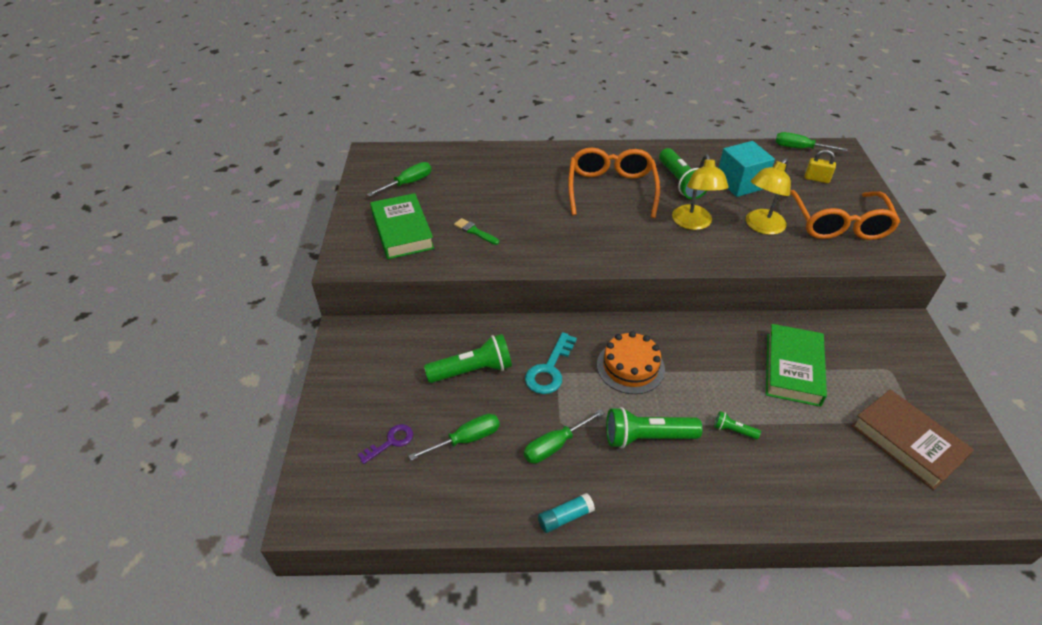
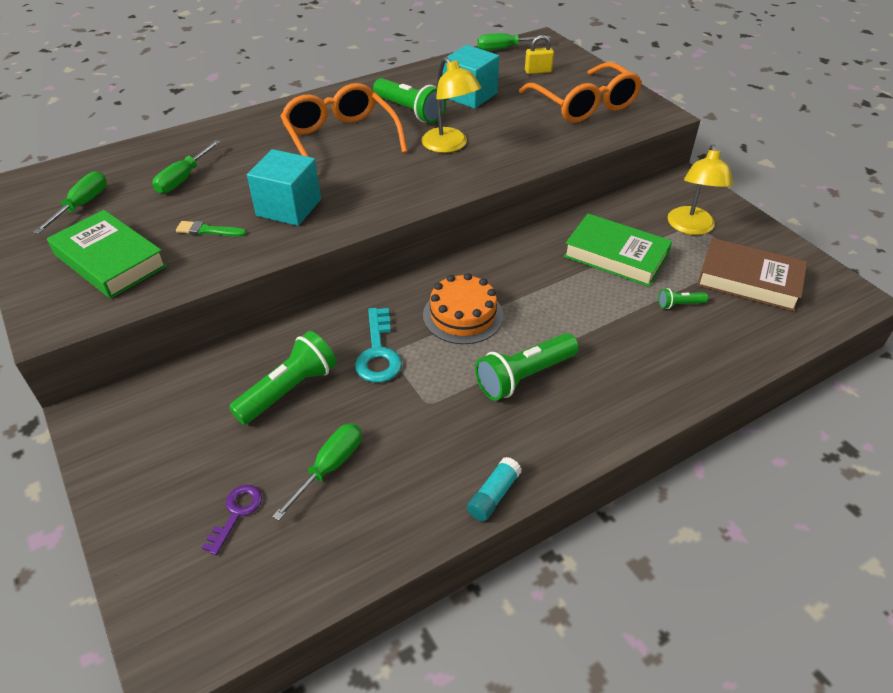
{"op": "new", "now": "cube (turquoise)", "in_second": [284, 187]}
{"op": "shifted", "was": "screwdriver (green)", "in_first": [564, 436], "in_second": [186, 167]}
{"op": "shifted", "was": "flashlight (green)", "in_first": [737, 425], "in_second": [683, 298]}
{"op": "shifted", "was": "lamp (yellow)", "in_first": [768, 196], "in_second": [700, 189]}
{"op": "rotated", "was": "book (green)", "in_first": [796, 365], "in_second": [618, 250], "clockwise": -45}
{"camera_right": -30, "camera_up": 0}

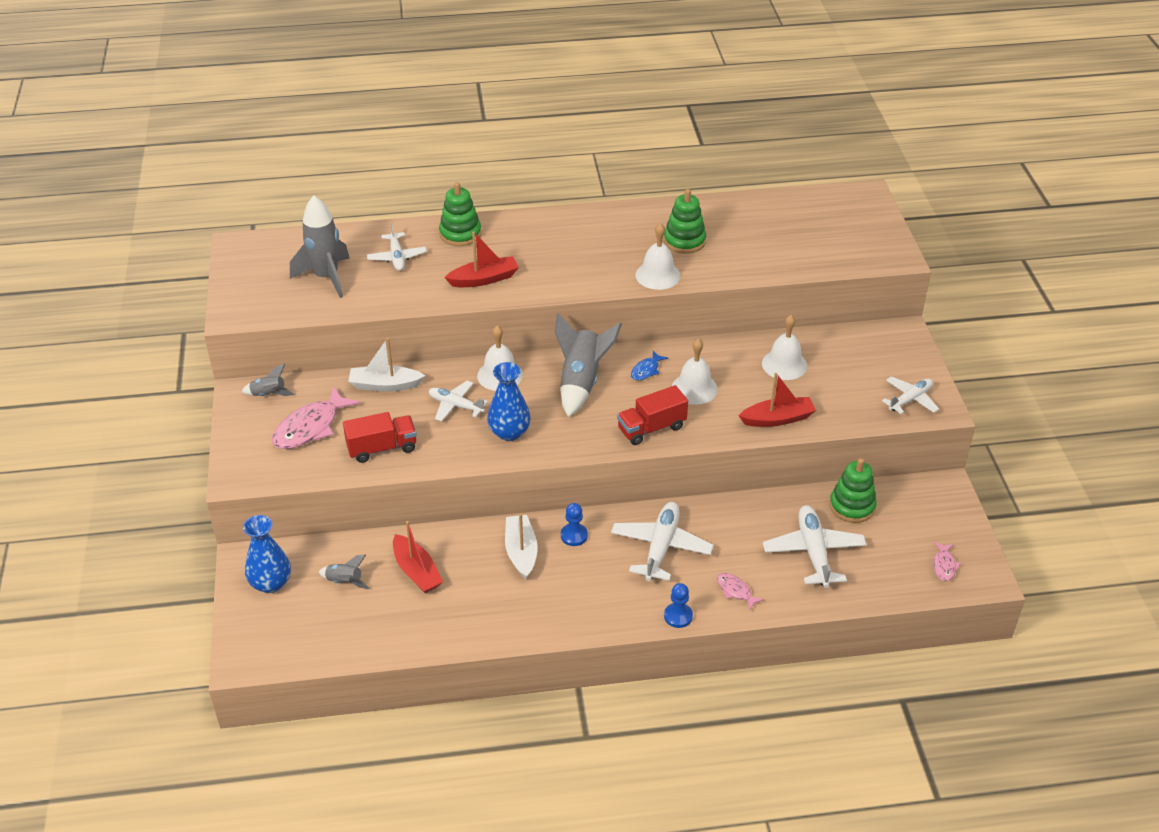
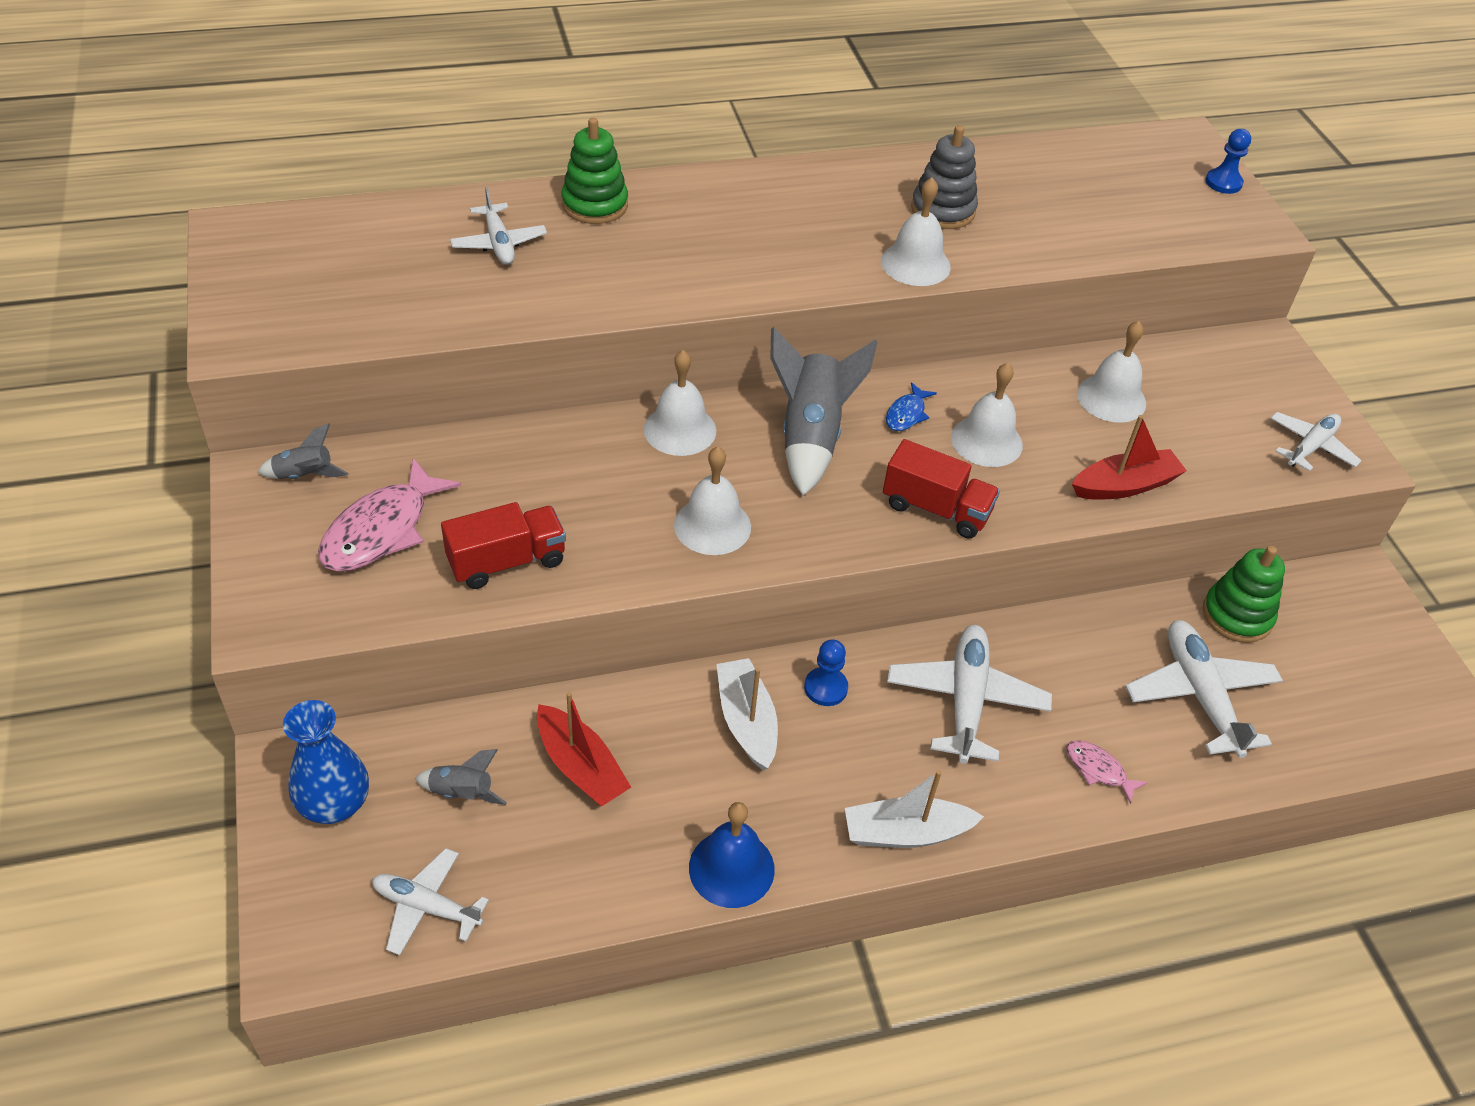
{"op": "gone", "was": "rocket (grey)", "in_first": [320, 246]}
{"op": "gone", "was": "boat (red)", "in_first": [481, 259]}
{"op": "gone", "was": "fish (pink)", "in_first": [947, 561]}
{"op": "new", "now": "bell (blue)", "in_second": [732, 855]}
{"op": "shifted", "was": "boat (white)", "in_first": [386, 364], "in_second": [914, 809]}
{"op": "shifted", "was": "plane (white)", "in_first": [458, 401], "in_second": [430, 901]}
{"op": "shifted", "was": "pawn (blue)", "in_first": [678, 605], "in_second": [1228, 161]}
{"op": "swapped", "was": "vase (blue)", "now": "bell (white)", "in_first": [509, 401], "in_second": [712, 501]}
{"op": "repainted", "was": "stacking toy (green)", "now": "stacking toy (grey)", "in_first": [685, 221], "in_second": [944, 177]}
{"op": "rotated", "was": "truck (red)", "in_first": [652, 415], "in_second": [941, 488], "clockwise": -120}
{"camera_right": -10, "camera_up": 5}

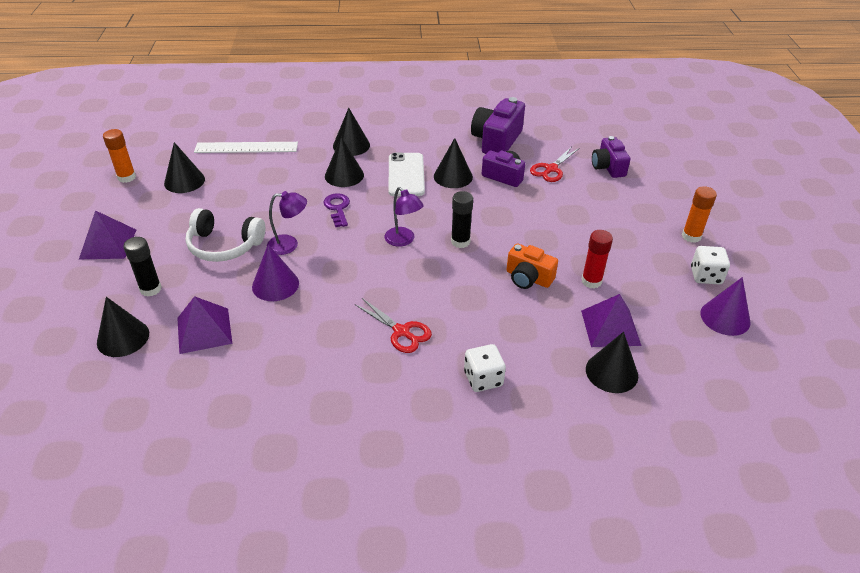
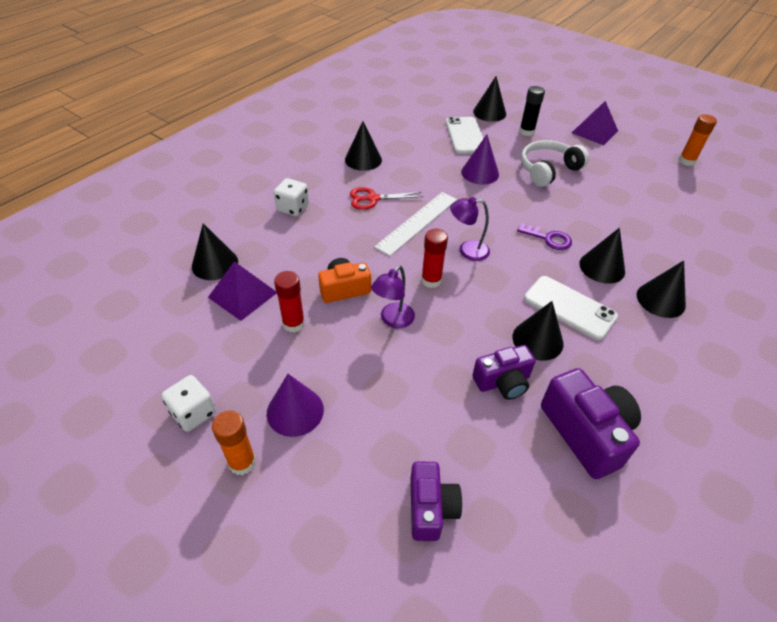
{"op": "gone", "was": "scissors (red)", "in_first": [554, 164]}
{"op": "shifted", "was": "cone (black)", "in_first": [184, 167], "in_second": [363, 146]}
{"op": "shifted", "was": "ruler (white)", "in_first": [246, 147], "in_second": [415, 224]}
{"op": "shifted", "was": "lamp (purple)", "in_first": [287, 223], "in_second": [393, 297]}
{"op": "shifted", "was": "cone (purple)", "in_first": [725, 306], "in_second": [295, 405]}
{"op": "swapped", "was": "pyramid (purple)", "now": "phone (white)", "in_first": [204, 325], "in_second": [465, 135]}
{"op": "repainted", "was": "glue stick (black)", "now": "glue stick (red)", "in_first": [462, 219], "in_second": [434, 258]}
{"op": "rotated", "was": "camera (purple)", "in_first": [611, 157], "in_second": [436, 501], "clockwise": 60}
{"camera_right": 130, "camera_up": 5}

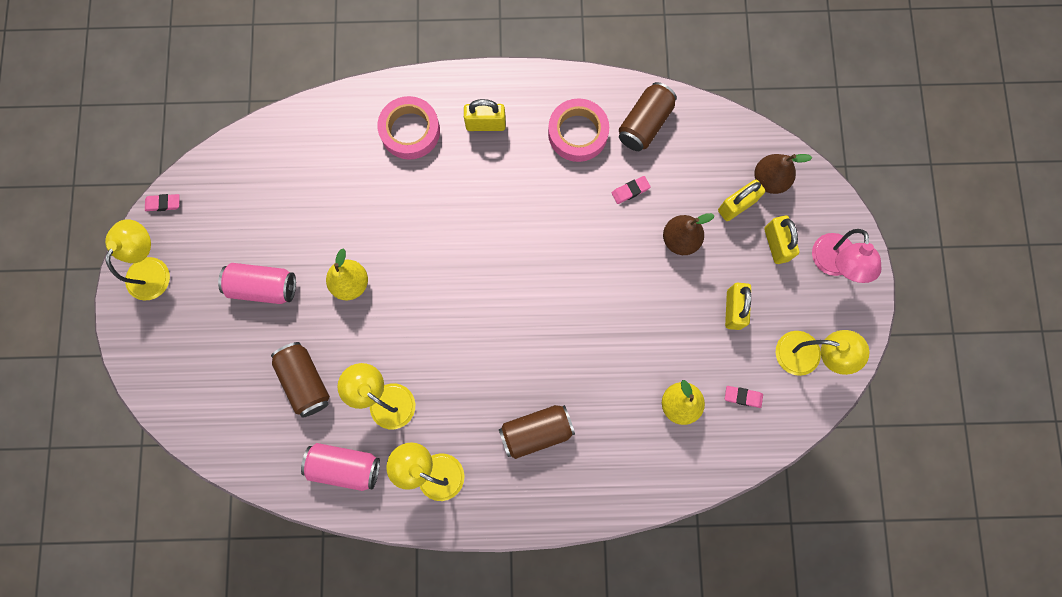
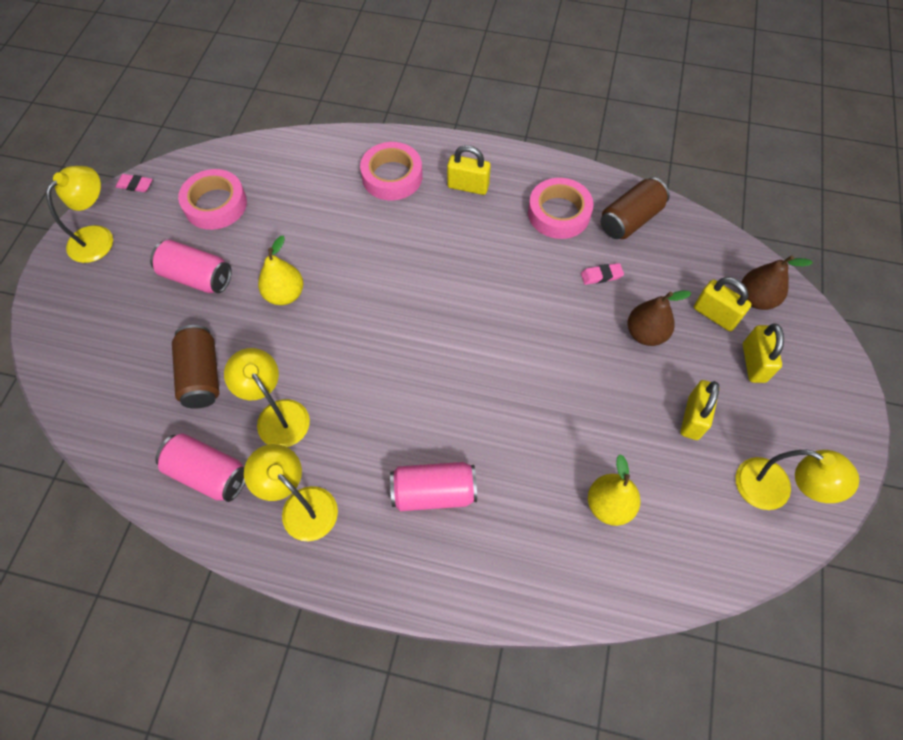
{"op": "gone", "was": "eraser (pink)", "in_first": [744, 397]}
{"op": "gone", "was": "lamp (pink)", "in_first": [846, 256]}
{"op": "new", "now": "tape (pink)", "in_second": [212, 199]}
{"op": "repainted", "was": "can (brown)", "now": "can (pink)", "in_first": [537, 432], "in_second": [433, 486]}
{"op": "rotated", "was": "padlock (yellow)", "in_first": [741, 200], "in_second": [723, 304], "clockwise": 60}
{"camera_right": 15, "camera_up": -15}

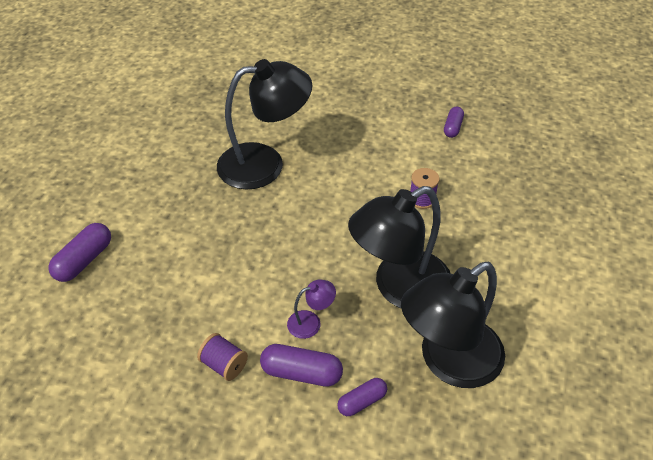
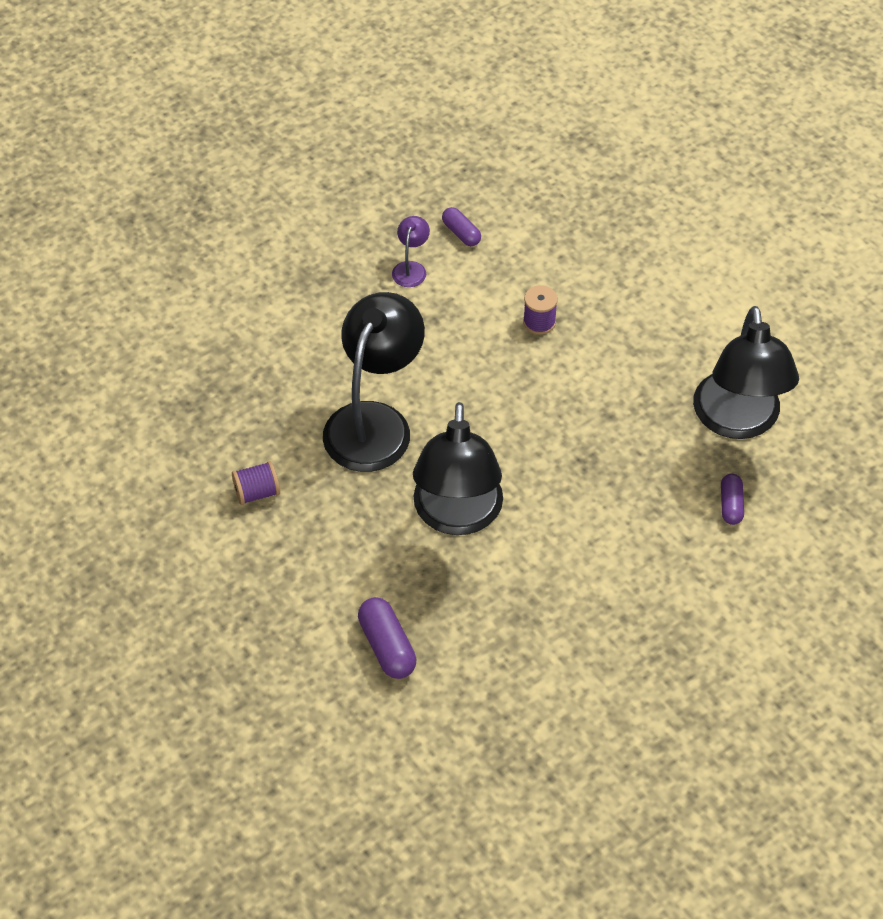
{"op": "gone", "was": "capsule (purple)", "in_first": [301, 365]}
{"op": "shifted", "was": "spool (purple)", "in_first": [222, 357], "in_second": [256, 483]}
{"op": "shifted", "was": "lamp (purple)", "in_first": [311, 309], "in_second": [411, 251]}
{"op": "shifted", "was": "lamp (black)", "in_first": [399, 247], "in_second": [458, 468]}
{"camera_right": -55, "camera_up": 5}

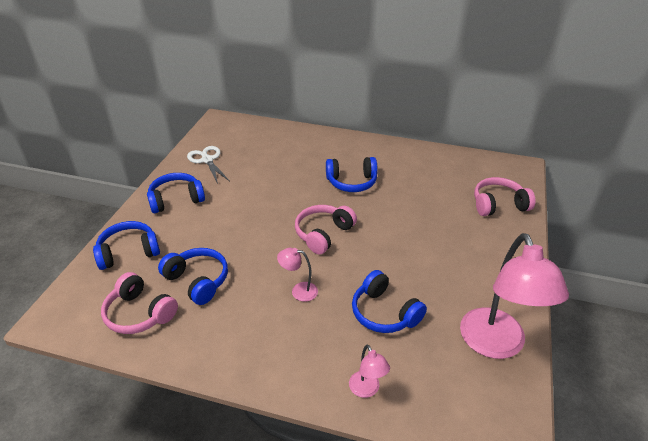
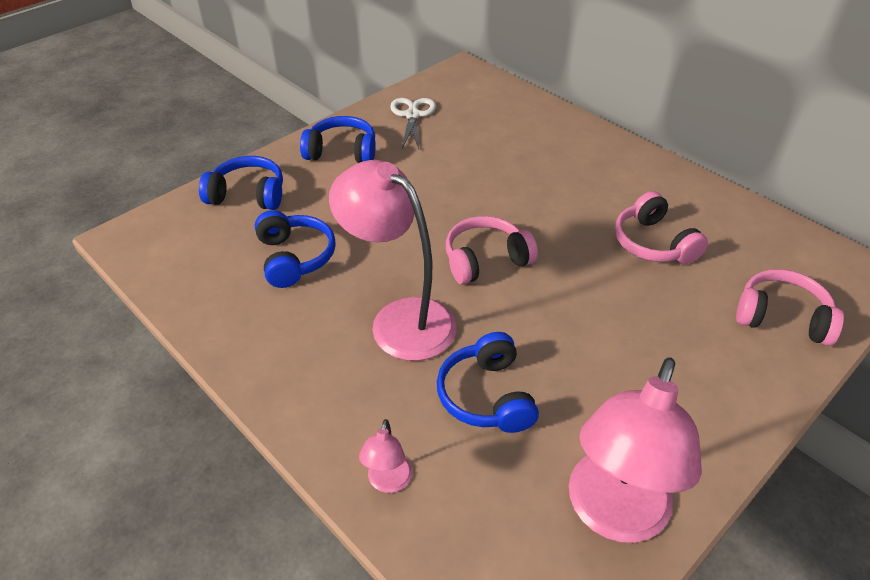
{"op": "gone", "was": "headphones (blue)", "in_first": [352, 174]}
{"op": "shifted", "was": "headphones (pink)", "in_first": [139, 303], "in_second": [661, 227]}
{"op": "scaled", "was": "lamp (pink)", "in_first": [297, 275], "in_second": [393, 260], "ratio": 2.25}
{"camera_right": 30, "camera_up": 5}

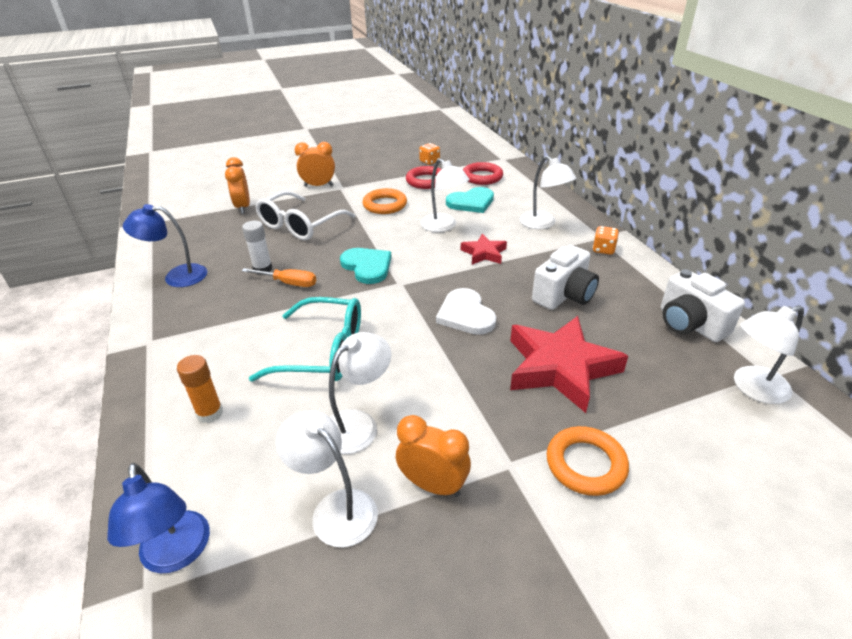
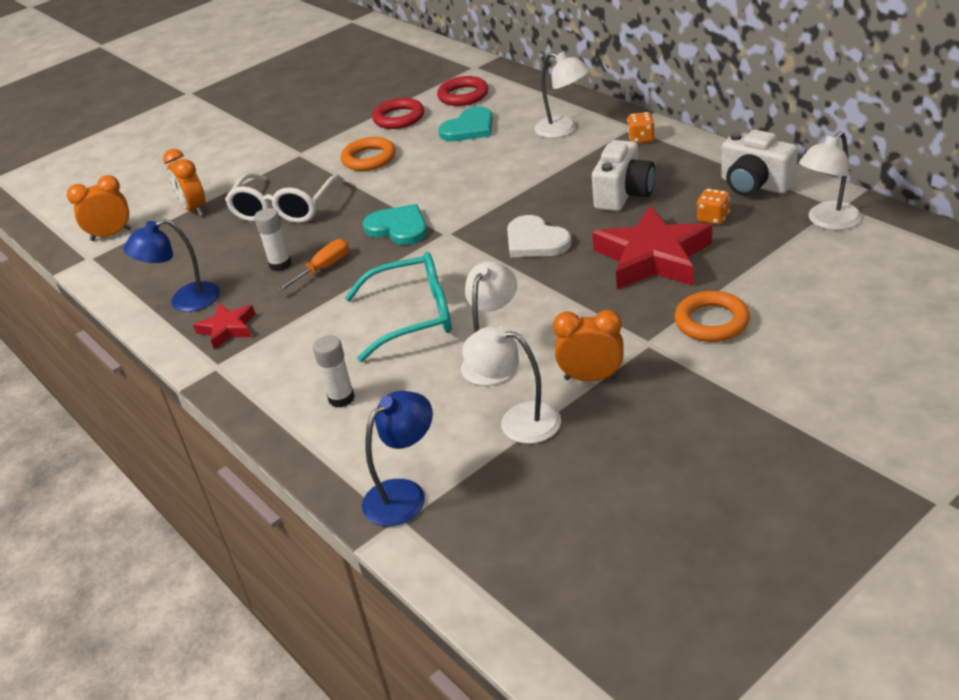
{"op": "gone", "was": "lamp (white)", "in_first": [445, 195]}
{"op": "shifted", "was": "clock (orange)", "in_first": [315, 164], "in_second": [99, 208]}
{"op": "shifted", "was": "dice (orange)", "in_first": [429, 154], "in_second": [713, 206]}
{"op": "shifted", "was": "star (red)", "in_first": [484, 249], "in_second": [224, 326]}
{"op": "repainted", "was": "glue stick (orange)", "now": "glue stick (white)", "in_first": [200, 389], "in_second": [334, 371]}
{"op": "rotated", "was": "lamp (blue)", "in_first": [158, 518], "in_second": [397, 459], "clockwise": -90}
{"op": "rotated", "was": "screwdriver (orange)", "in_first": [279, 277], "in_second": [312, 265], "clockwise": -45}
{"camera_right": -15, "camera_up": 0}

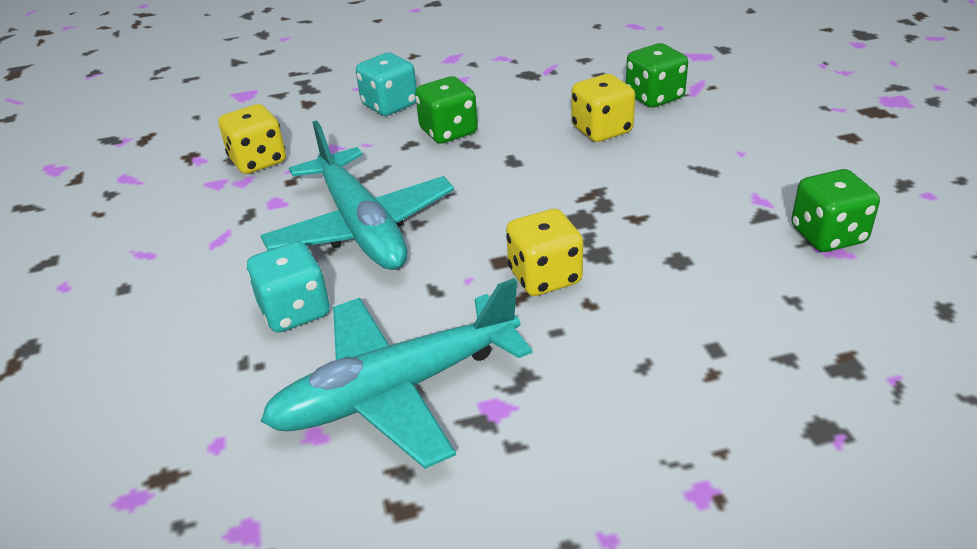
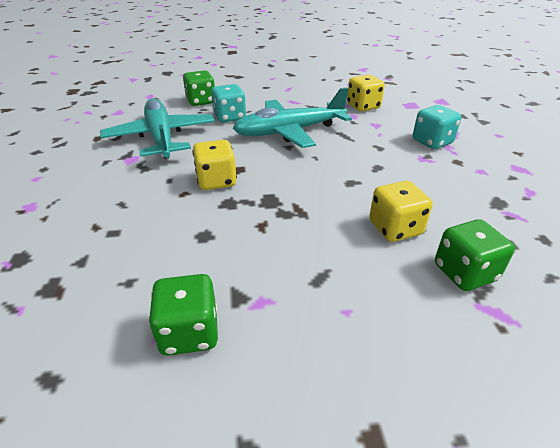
{"op": "shifted", "was": "dice (green)", "in_first": [446, 110], "in_second": [199, 88]}
{"camera_right": 95, "camera_up": 0}

